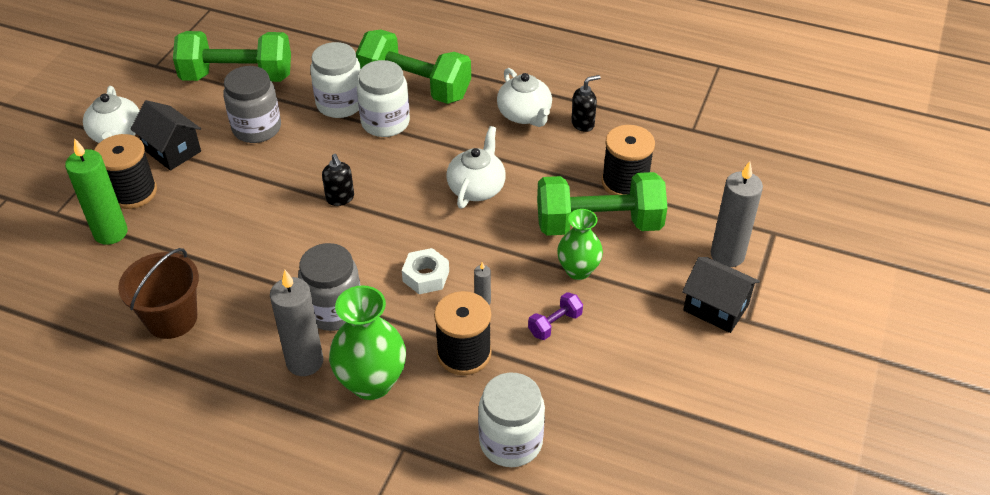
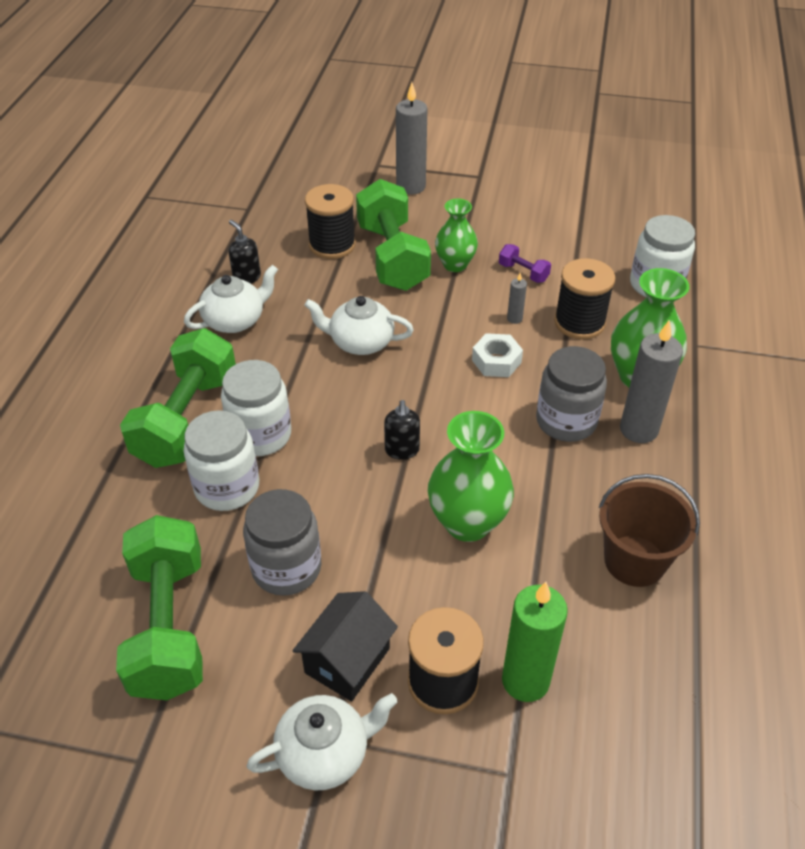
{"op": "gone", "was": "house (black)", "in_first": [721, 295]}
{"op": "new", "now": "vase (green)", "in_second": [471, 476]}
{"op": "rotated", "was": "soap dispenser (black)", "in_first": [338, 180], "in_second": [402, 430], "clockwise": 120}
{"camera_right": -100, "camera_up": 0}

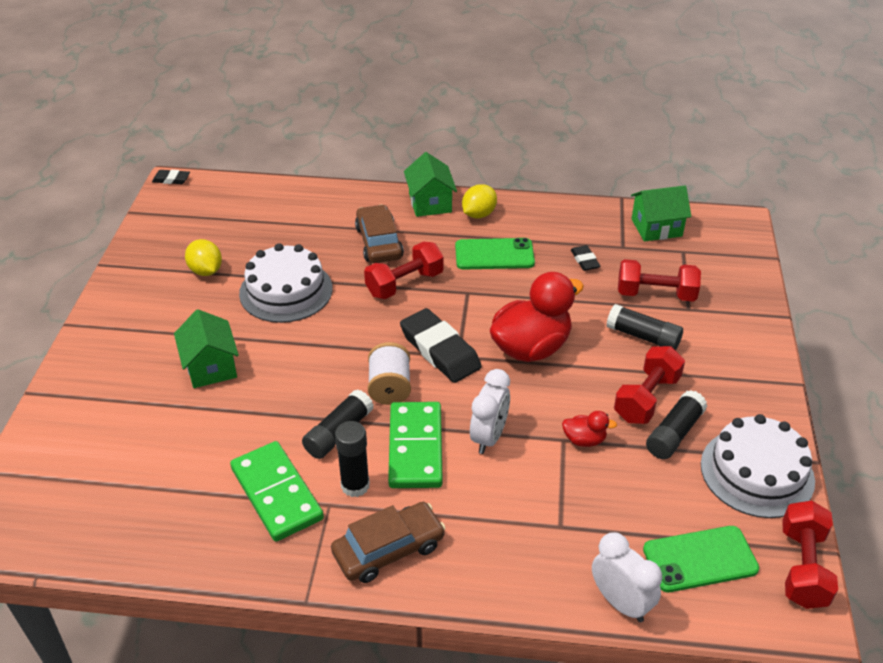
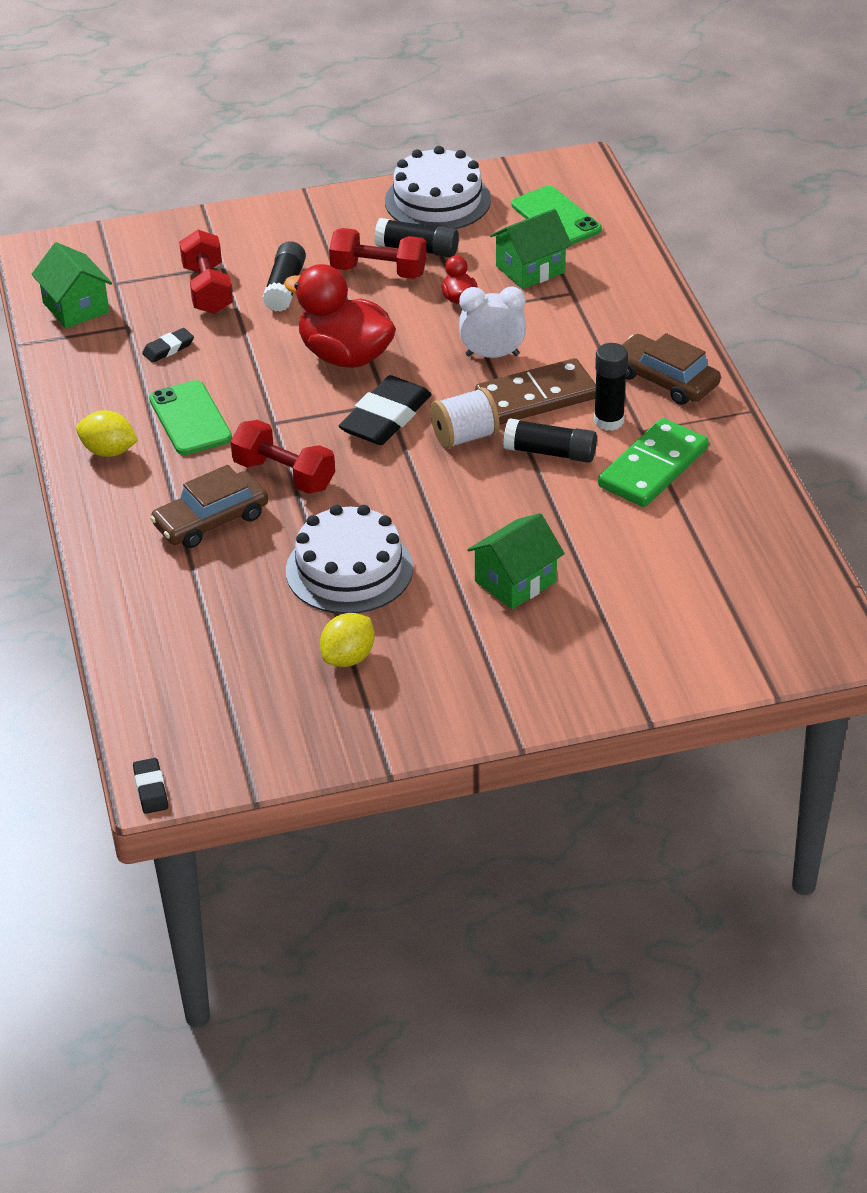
{"op": "gone", "was": "clock (white)", "in_first": [627, 577]}
{"op": "gone", "was": "dumbbell (red)", "in_first": [810, 555]}
{"op": "shifted", "was": "house (green)", "in_first": [430, 184], "in_second": [531, 249]}
{"op": "repainted", "was": "domino (green)", "now": "domino (brown)", "in_first": [415, 445], "in_second": [535, 391]}
{"camera_right": -110, "camera_up": 0}

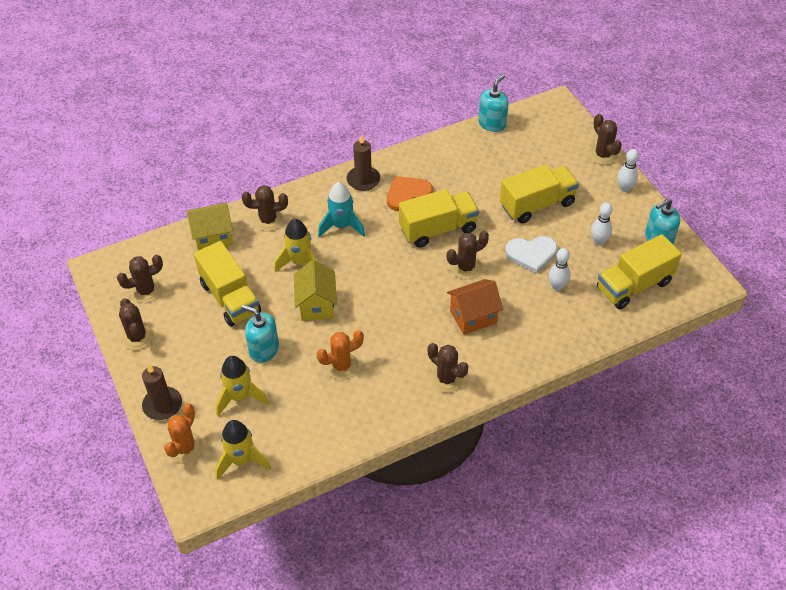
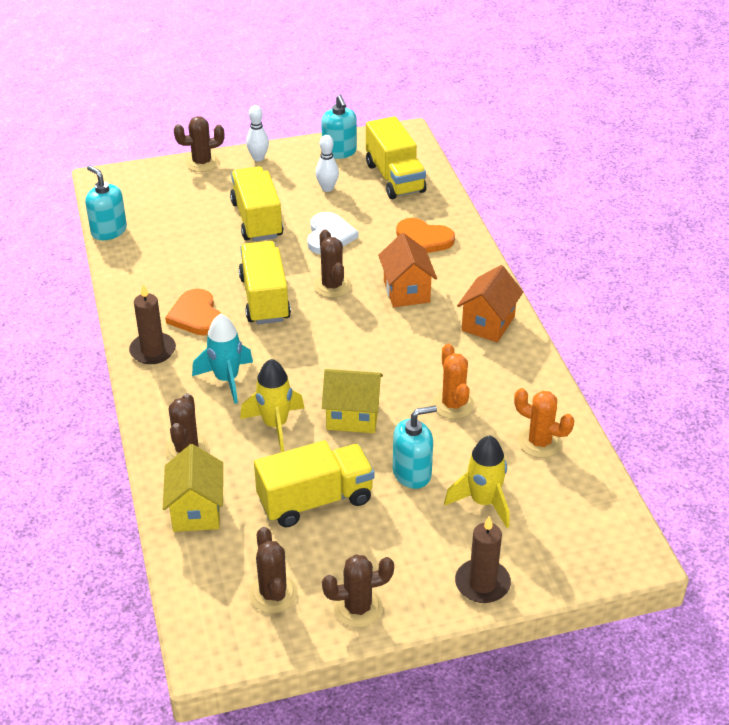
{"op": "gone", "was": "rocket (yellow)", "in_first": [243, 450]}
{"op": "gone", "was": "bowling pin (white)", "in_first": [559, 269]}
{"op": "new", "now": "heart (orange)", "in_second": [425, 235]}
{"op": "shifted", "was": "cactus (orange)", "in_first": [183, 433], "in_second": [544, 423]}
{"op": "swapped", "was": "cactus (brown)", "now": "house (orange)", "in_first": [448, 368], "in_second": [490, 303]}
{"op": "rotated", "was": "soap dispenser (turquoise)", "in_first": [260, 334], "in_second": [415, 447], "clockwise": -150}
{"camera_right": -80, "camera_up": -10}

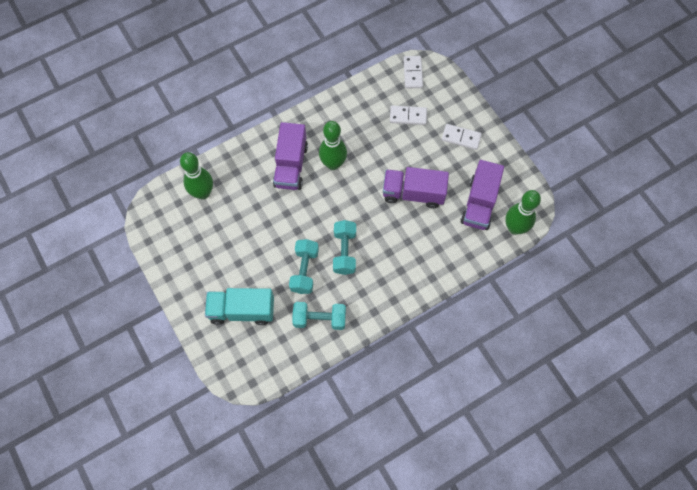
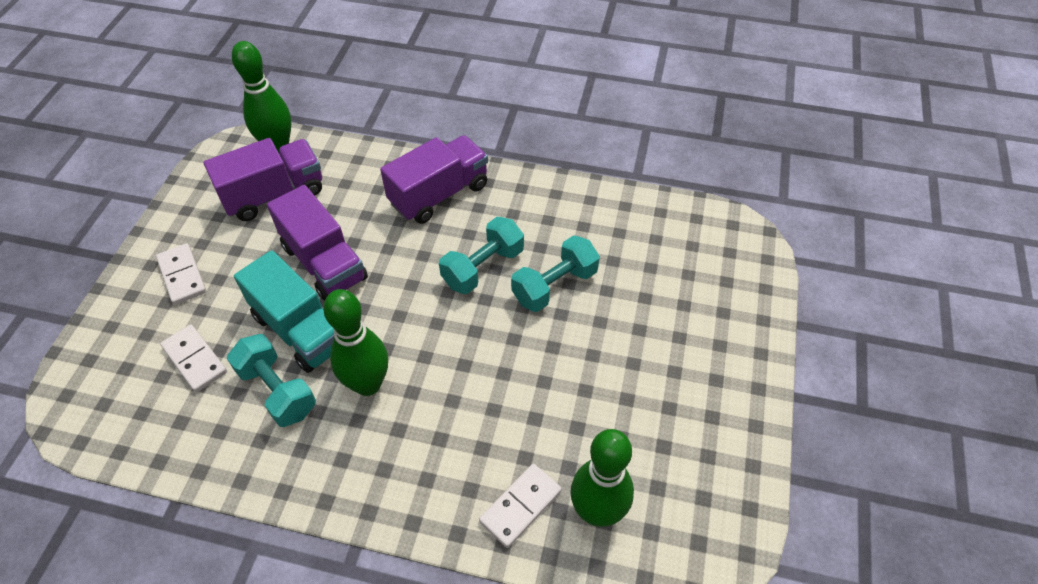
{"op": "shifted", "was": "truck (turquoise)", "in_first": [239, 306], "in_second": [284, 311]}
{"op": "shifted", "was": "truck (purple)", "in_first": [290, 156], "in_second": [434, 179]}
{"op": "shifted", "was": "dumbbell (turquoise)", "in_first": [319, 316], "in_second": [271, 380]}
{"op": "shifted", "was": "domino (white)", "in_first": [413, 72], "in_second": [520, 506]}
{"camera_right": -135, "camera_up": -15}

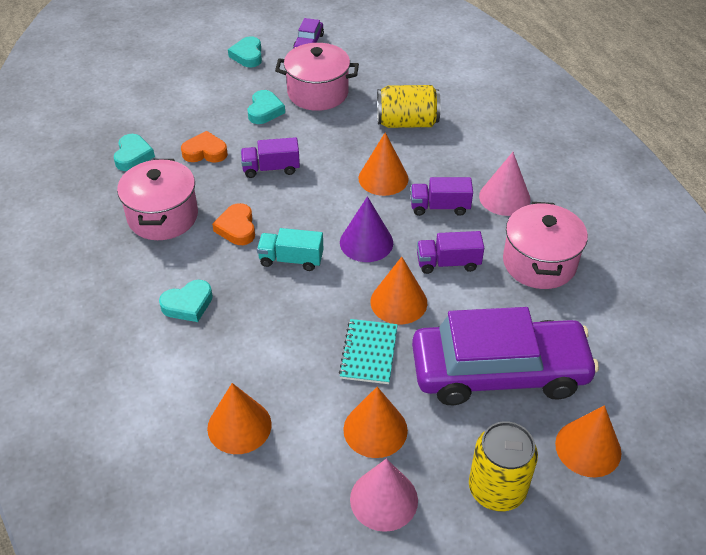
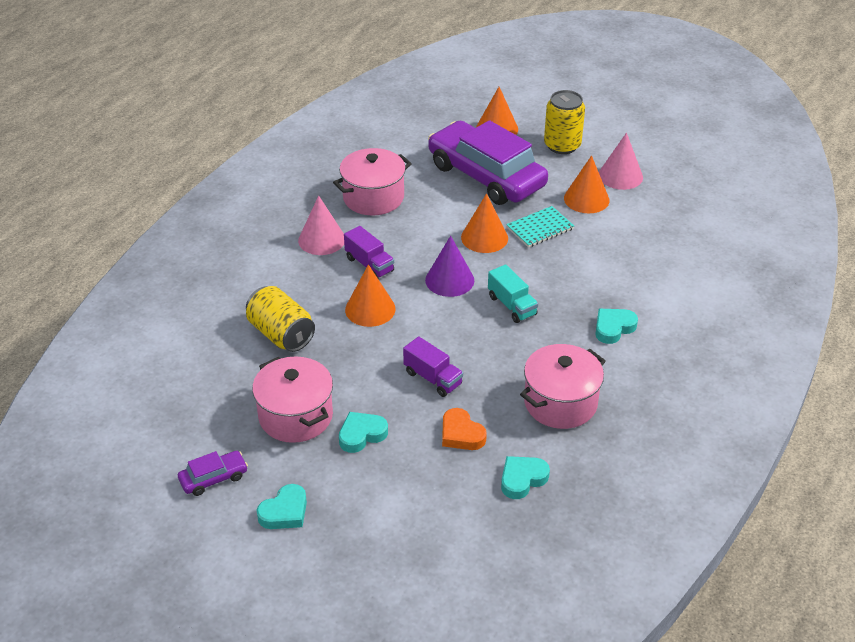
{"op": "gone", "was": "cone (orange)", "in_first": [239, 418]}
{"op": "gone", "was": "heart (orange)", "in_first": [233, 224]}
{"op": "gone", "was": "truck (purple)", "in_first": [450, 252]}
{"op": "rotated", "was": "heart (turquoise)", "in_first": [186, 301], "in_second": [616, 326], "clockwise": -60}
{"camera_right": -130, "camera_up": -5}

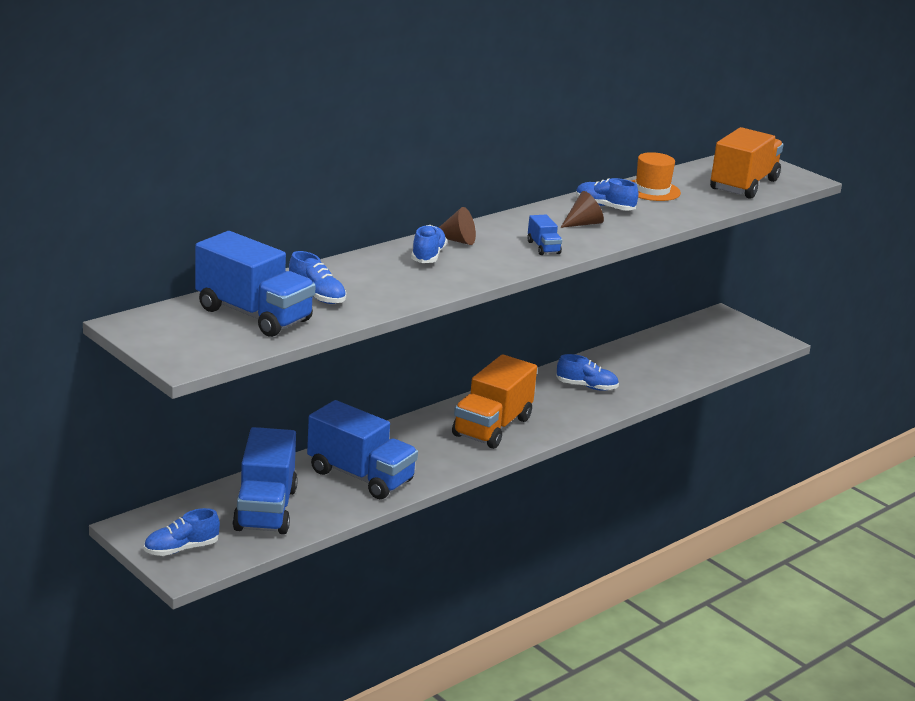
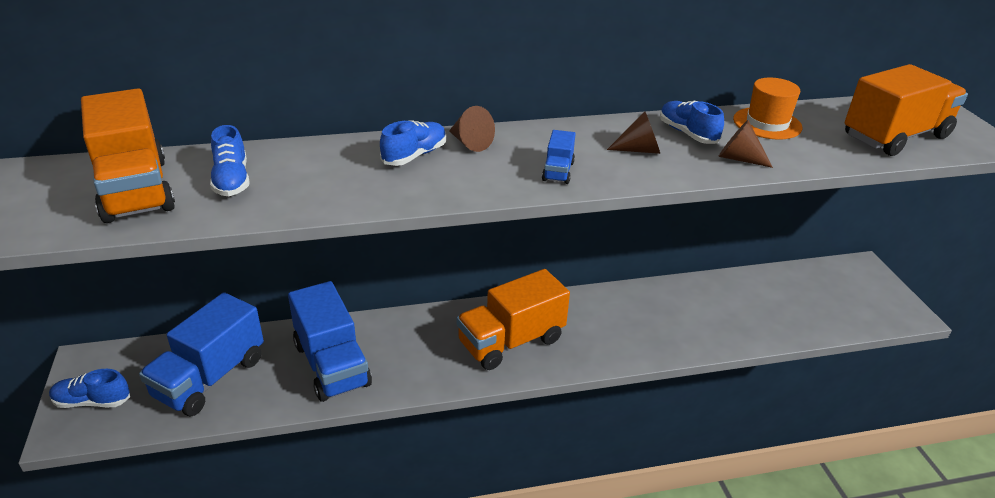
{"op": "gone", "was": "shoe (blue)", "in_first": [587, 372]}
{"op": "new", "now": "cone (brown)", "in_second": [745, 144]}
{"op": "repainted", "was": "truck (blue)", "now": "truck (orange)", "in_first": [255, 284], "in_second": [128, 155]}
{"camera_right": 30, "camera_up": 10}

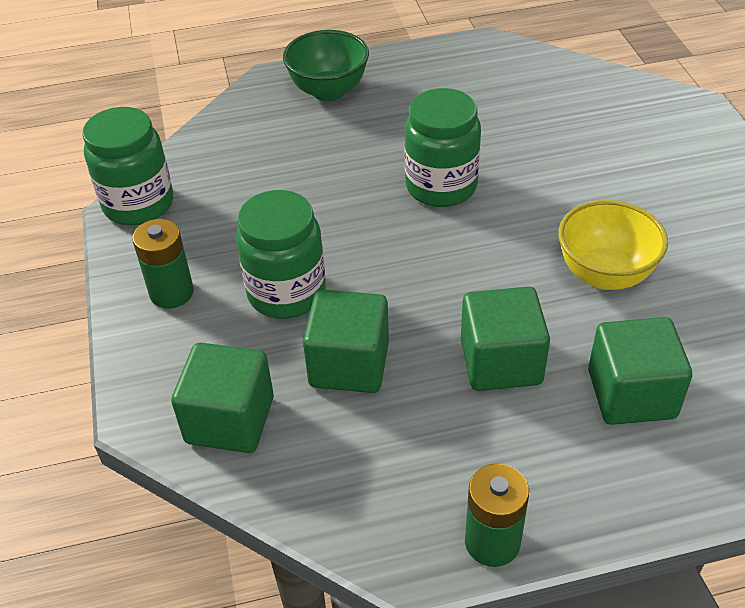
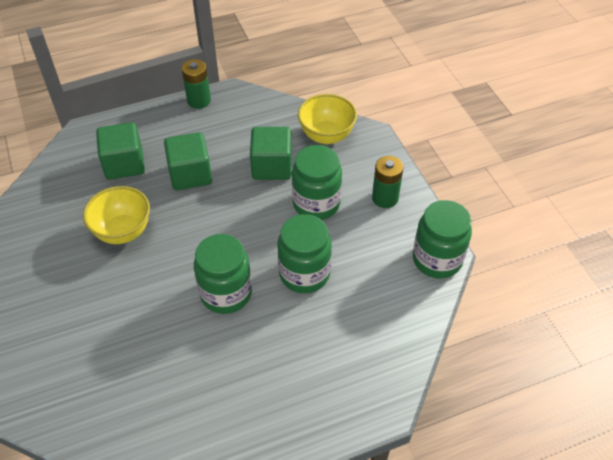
{"op": "gone", "was": "bowl (green)", "in_first": [326, 65]}
{"op": "new", "now": "jar (green)", "in_second": [304, 253]}
{"op": "swapped", "was": "cube (green)", "now": "bowl (yellow)", "in_first": [222, 398], "in_second": [327, 119]}
{"camera_right": 170, "camera_up": 5}

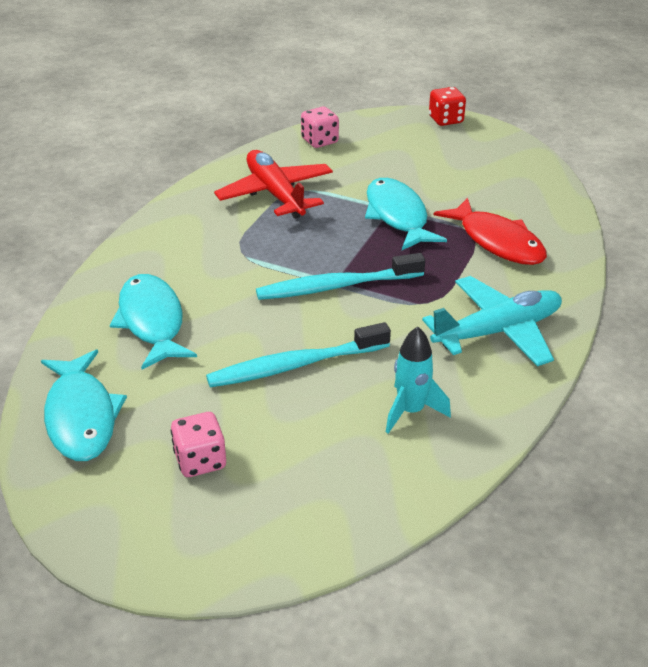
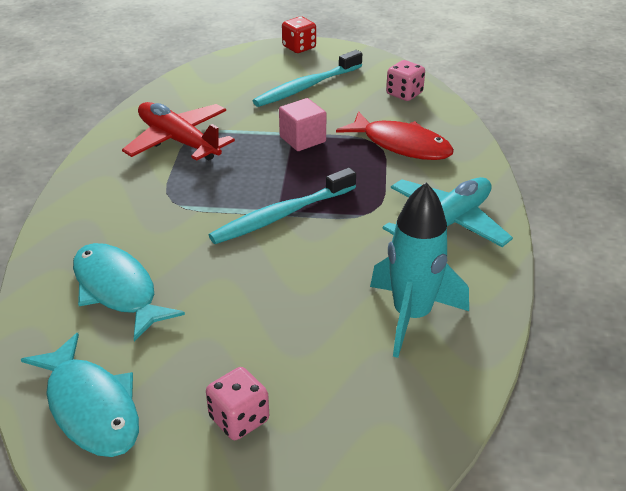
{"op": "shifted", "was": "toothbrush (turquoise)", "in_first": [298, 355], "in_second": [307, 78]}
{"op": "shifted", "was": "dice (pink)", "in_first": [320, 127], "in_second": [405, 80]}
{"op": "swapped", "was": "fish (turquoise)", "now": "cube (pink)", "in_first": [406, 214], "in_second": [302, 124]}
{"op": "scaled", "was": "rocket (turquoise)", "in_first": [418, 380], "in_second": [419, 270], "ratio": 1.54}
{"camera_right": -20, "camera_up": 0}

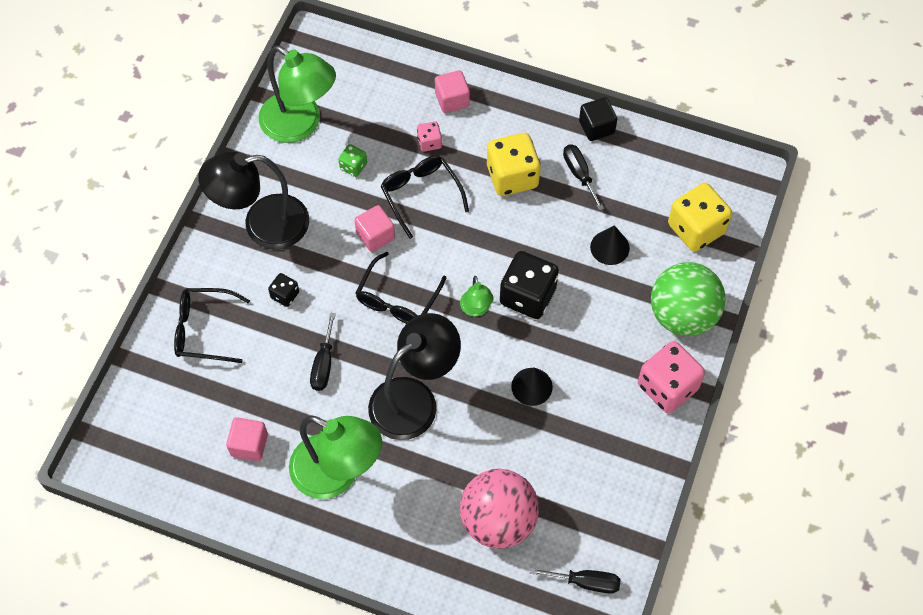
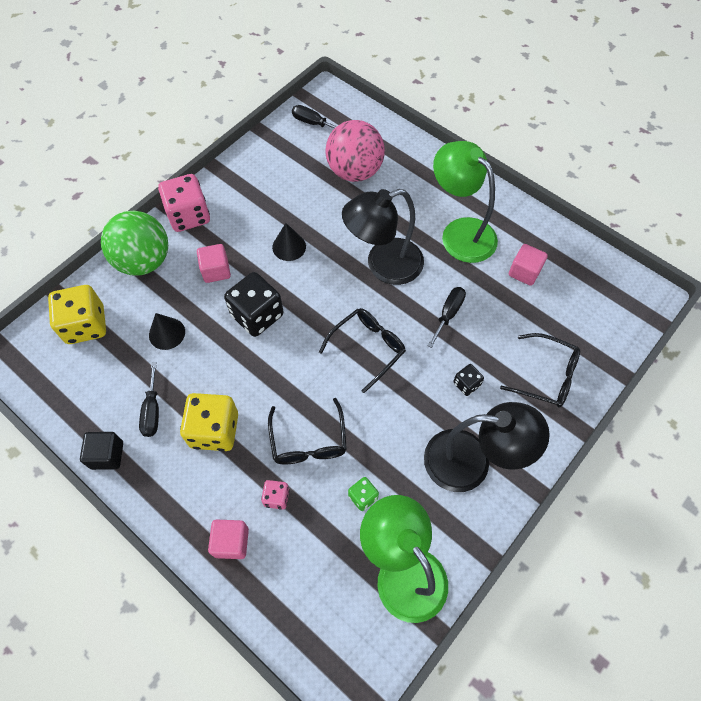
{"op": "gone", "was": "lamp (green)", "in_first": [477, 296]}
{"op": "shifted", "was": "cube (pink)", "in_first": [374, 228], "in_second": [214, 263]}
{"camera_right": -160, "camera_up": 0}

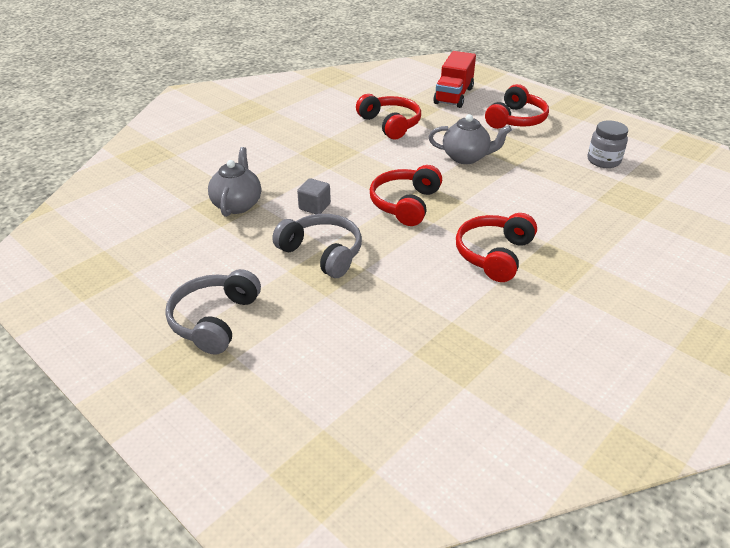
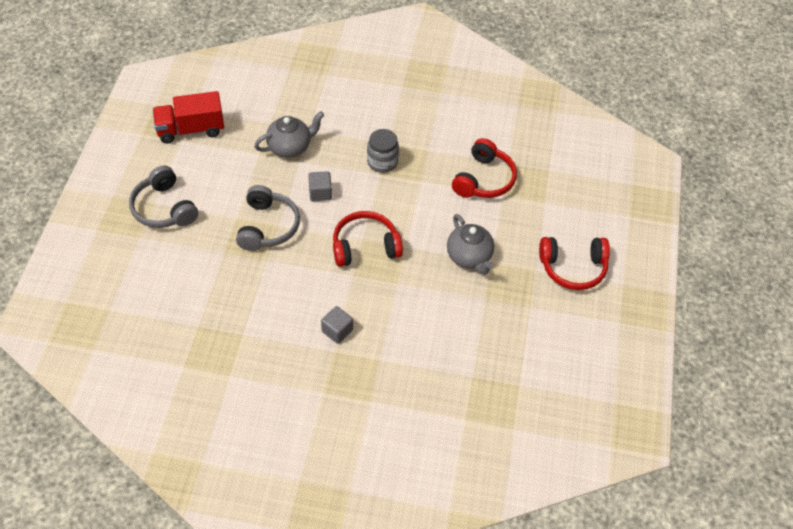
{"op": "shifted", "was": "truck (red)", "in_first": [454, 79], "in_second": [188, 117]}
{"op": "shifted", "was": "jar (grey)", "in_first": [607, 144], "in_second": [383, 151]}
{"op": "swapped", "was": "headphones (red)", "now": "cube (grey)", "in_first": [496, 247], "in_second": [337, 325]}
{"op": "rotated", "was": "headphones (grey)", "in_first": [213, 312], "in_second": [163, 196], "clockwise": -105}
{"camera_right": 55, "camera_up": 15}

